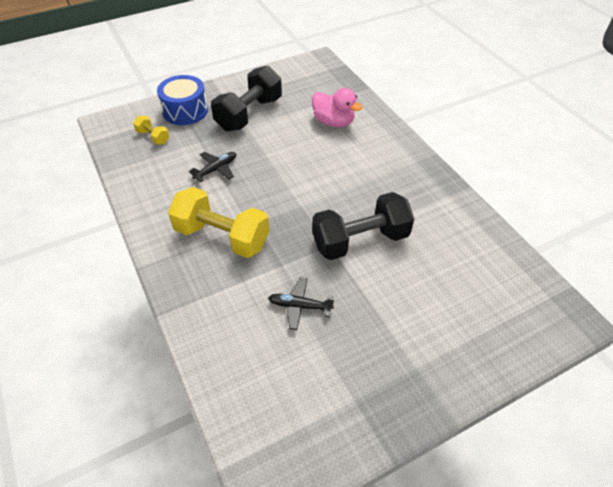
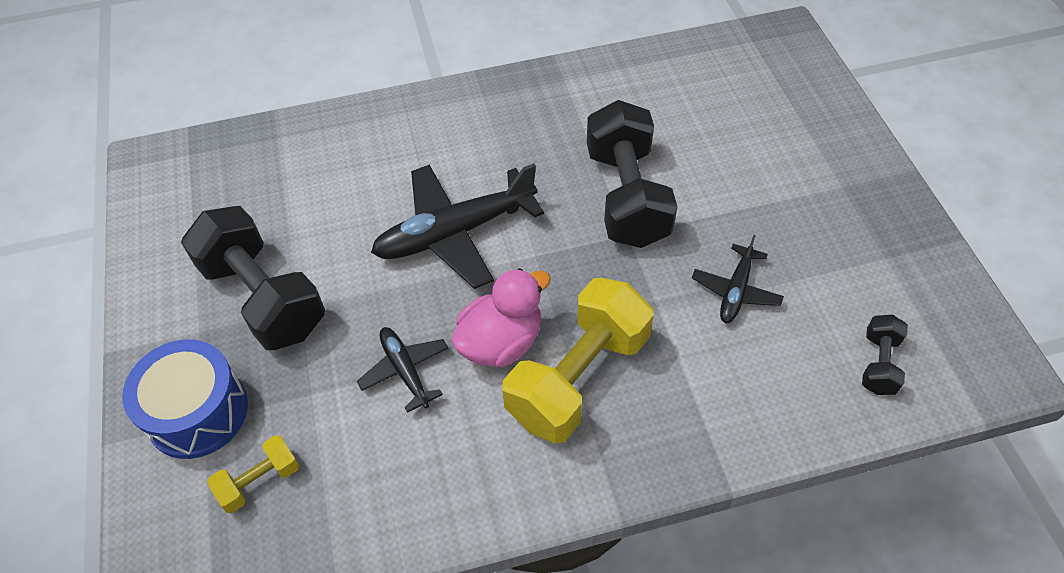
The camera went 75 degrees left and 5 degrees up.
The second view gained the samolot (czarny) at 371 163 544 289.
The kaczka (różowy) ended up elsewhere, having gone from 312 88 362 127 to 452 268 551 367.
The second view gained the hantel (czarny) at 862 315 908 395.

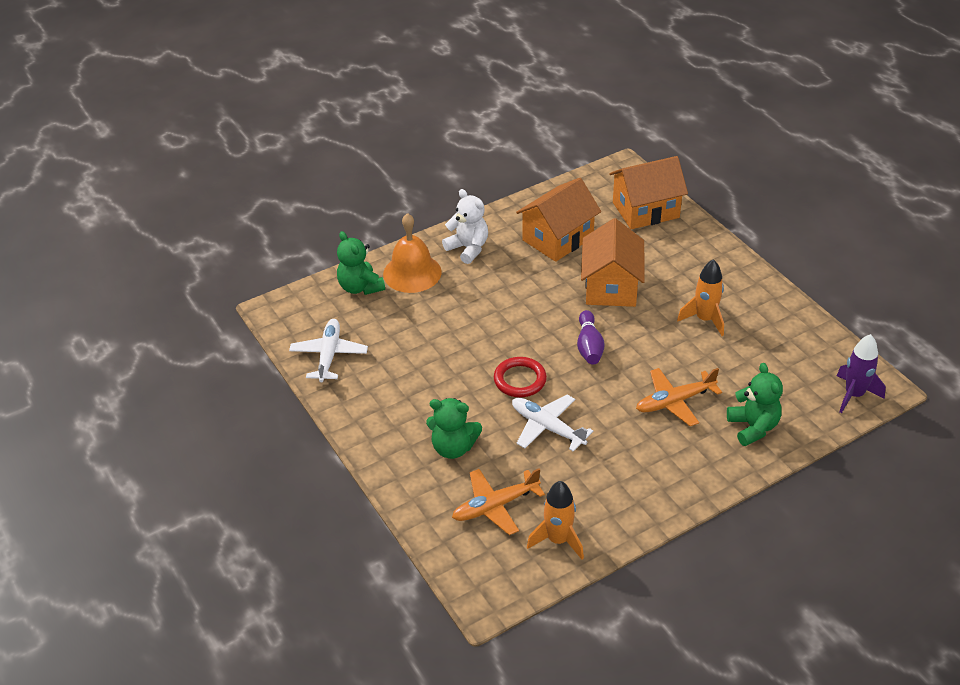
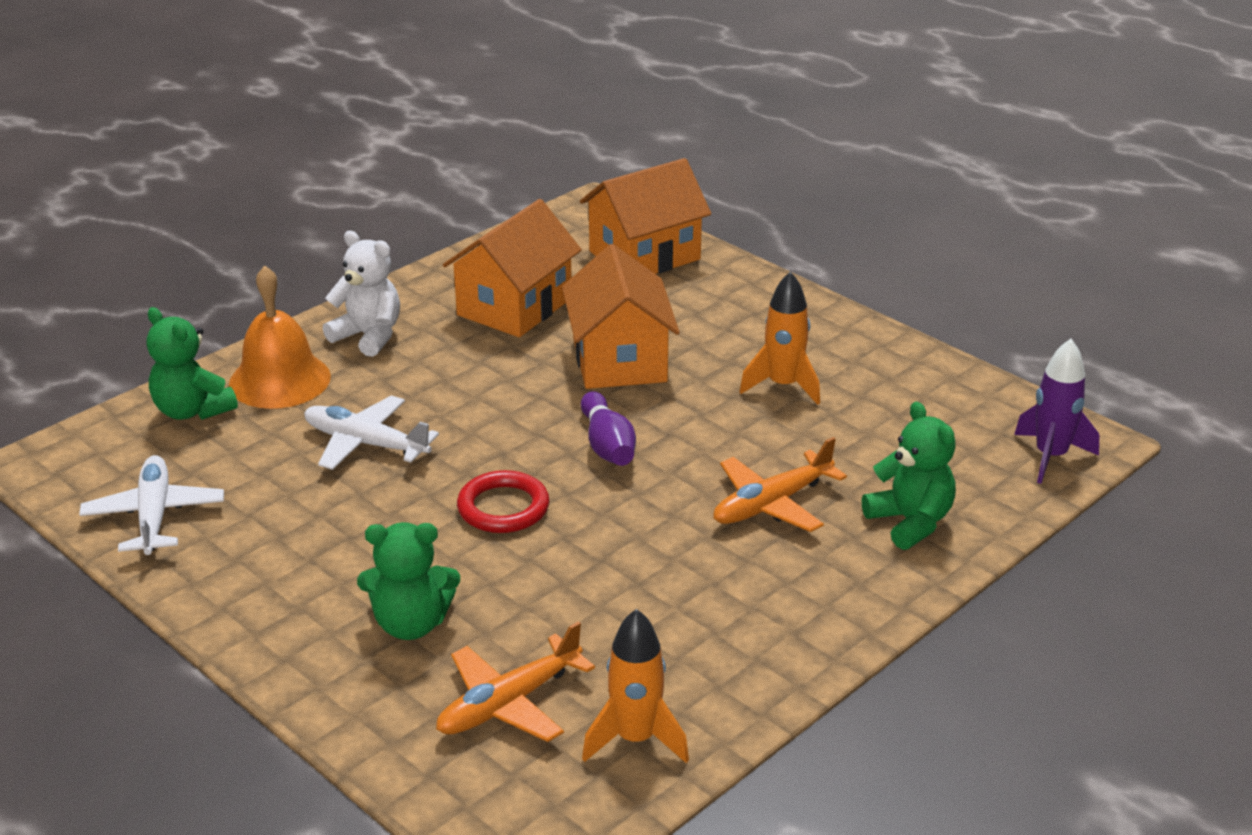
The camera went 15 degrees left and 10 degrees down.
The samolot (biały) ended up elsewhere, having gone from 512 394 593 452 to 304 395 439 470.

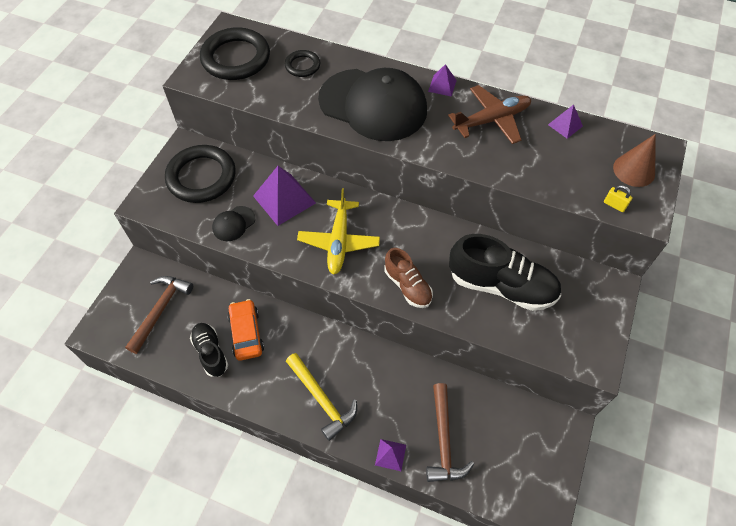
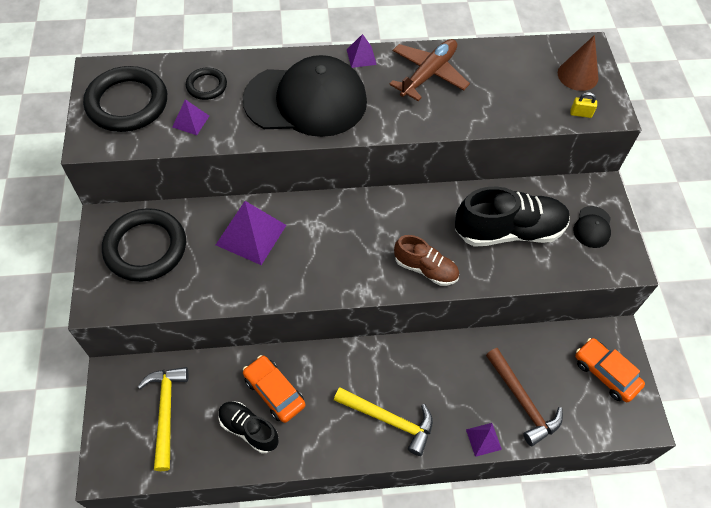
The camera went 30 degrees left and 0 degrees up.
What was the młotek (brązowy) at 125 276 193 354 turned into the młotek (żółty) at 137 367 189 471.
The piramida (fioletowy) ended up elsewhere, having gone from 548 105 583 139 to 172 99 209 135.
The czapka (czarny) ended up elsewhere, having gone from 212 206 255 241 to 574 206 611 248.
The second view gained the samochód (pomarańczowy) at 575 338 645 402.
The second view lost the samolot (żółty) at 297 188 380 275.

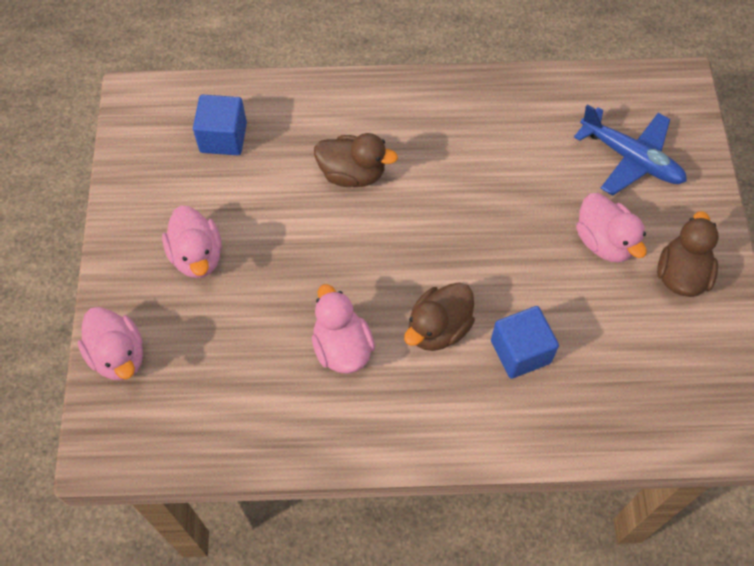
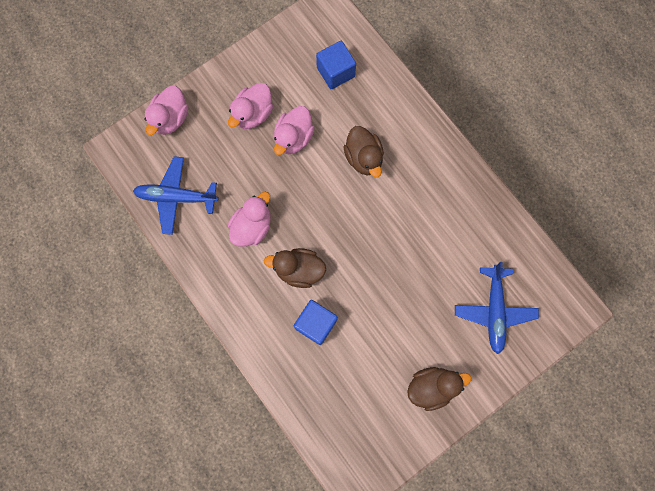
The camera went 55 degrees right and 15 degrees up.
The second view gained the samolot (niebieski) at 133 156 218 235.
The kaczka (różowy) ended up elsewhere, having gone from 576 193 647 263 to 274 106 315 155.

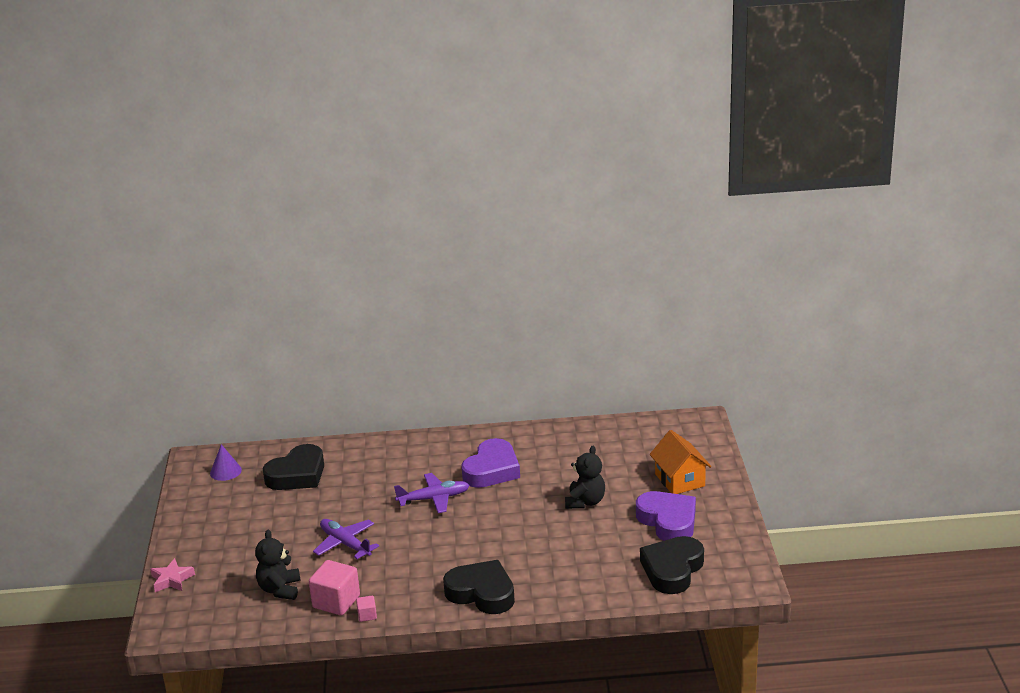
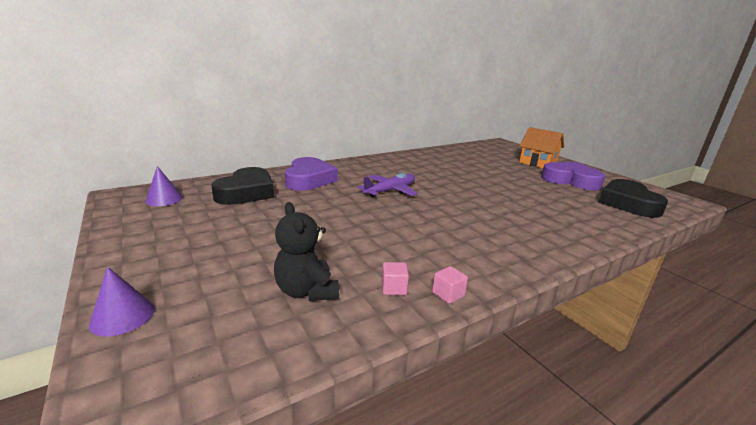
The camera went 30 degrees left and 5 degrees down.
Where the gwiazda (różowy) stood at 150 558 195 592, the stożek (fioletowy) came to stand at 89 267 155 336.
The serce (fioletowy) ended up elsewhere, having gone from 461 438 520 488 to 285 157 338 191.
The size of the sześcian (różowy) at 309 560 360 615 changed by a factor of 0.48.
The second view lost the samolot (fioletowy) at 313 519 379 559.
The second view lost the serce (czarny) at 443 560 515 614.
The second view lost the miś (czarny) at 565 445 605 509.

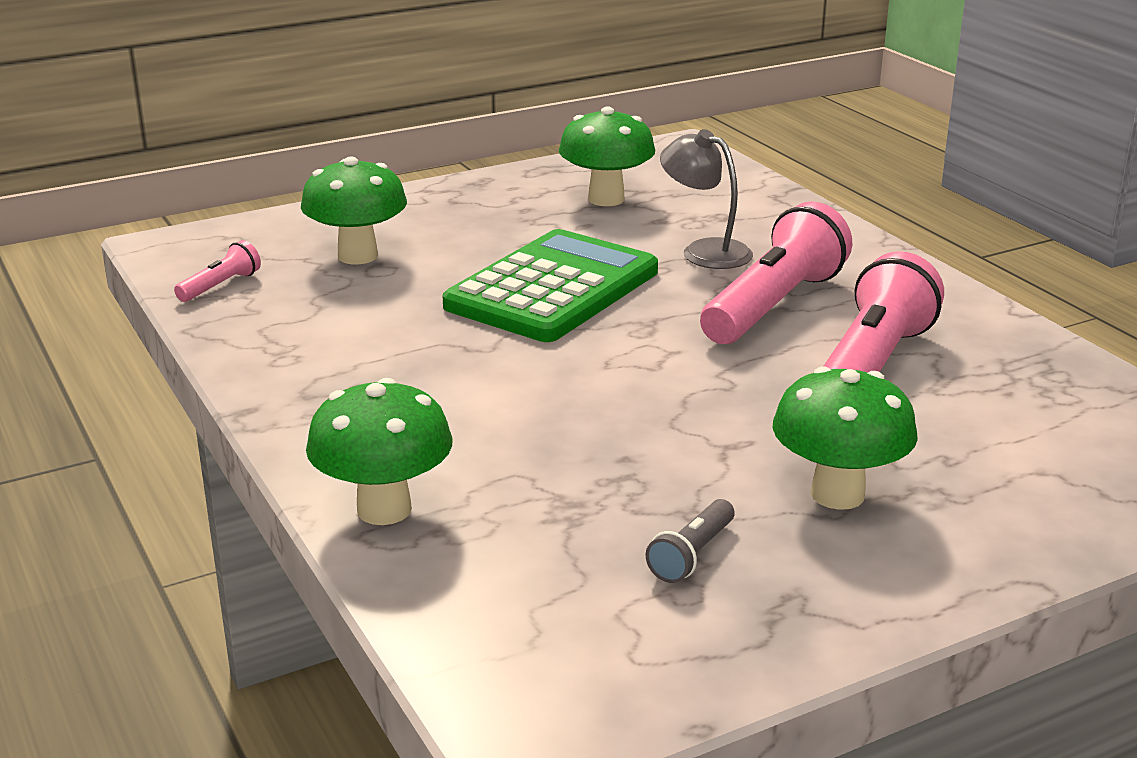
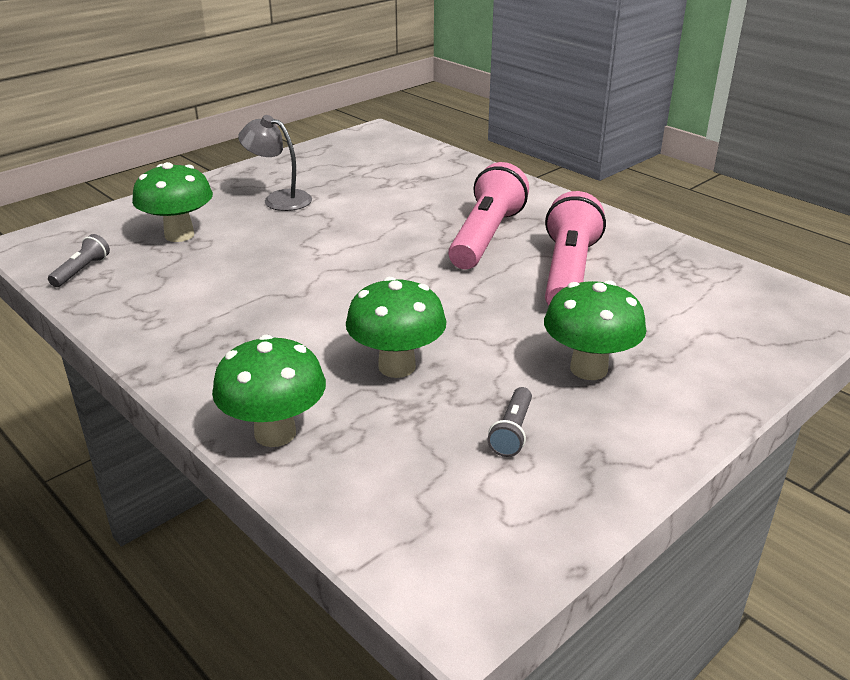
The camera went 15 degrees left and 5 degrees up.
What was the latarka (różowy) at 174 240 261 302 turned into the latarka (szary) at 48 234 110 287.
The lampka (szary) ended up elsewhere, having gone from 660 129 753 269 to 238 115 312 211.
The grzyb (zielony) ended up elsewhere, having gone from 559 106 655 206 to 346 277 447 378.
The second view lost the kalkulator (zielony) at 443 229 658 342.

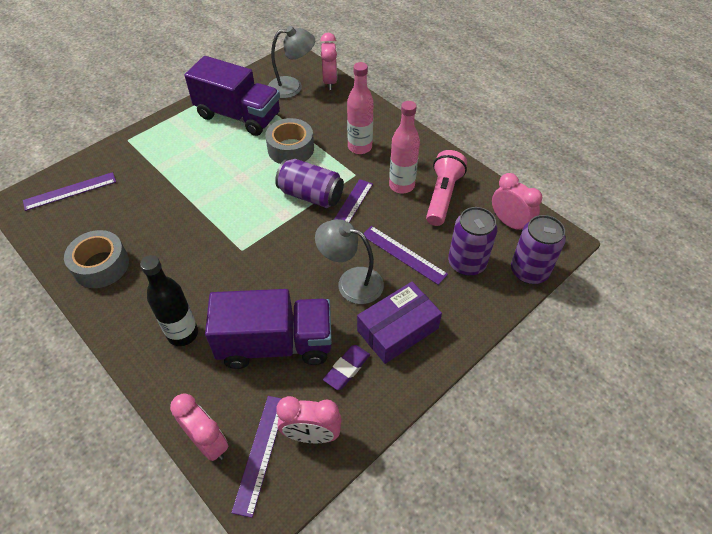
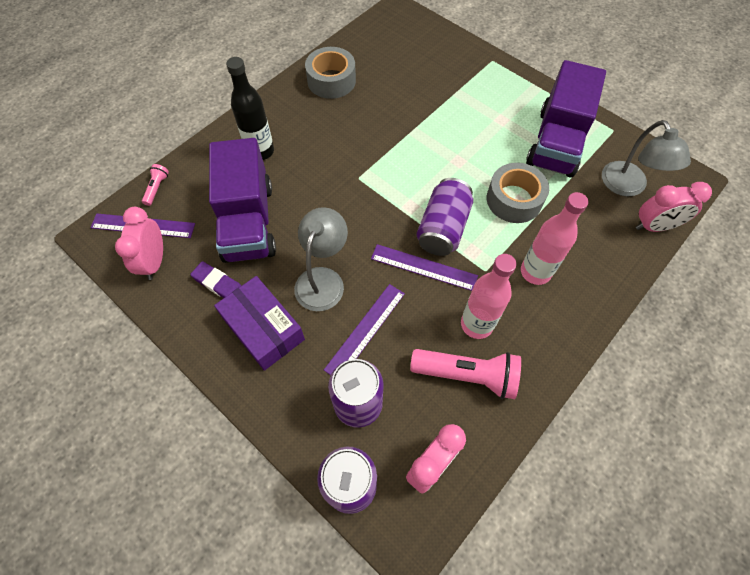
The camera went 85 degrees right and 10 degrees up.
Where the budzik (różowy) stood at 170 393 228 461, the latarka (różowy) came to stand at 142 164 169 206.
The second view lost the linijka (fioletowy) at 23 172 116 211.

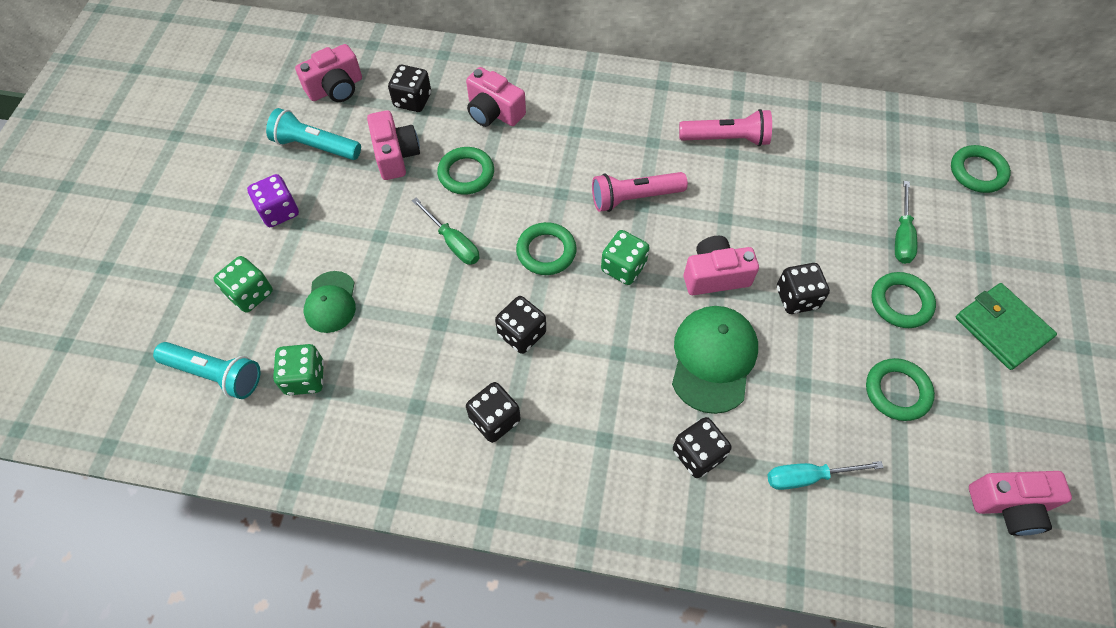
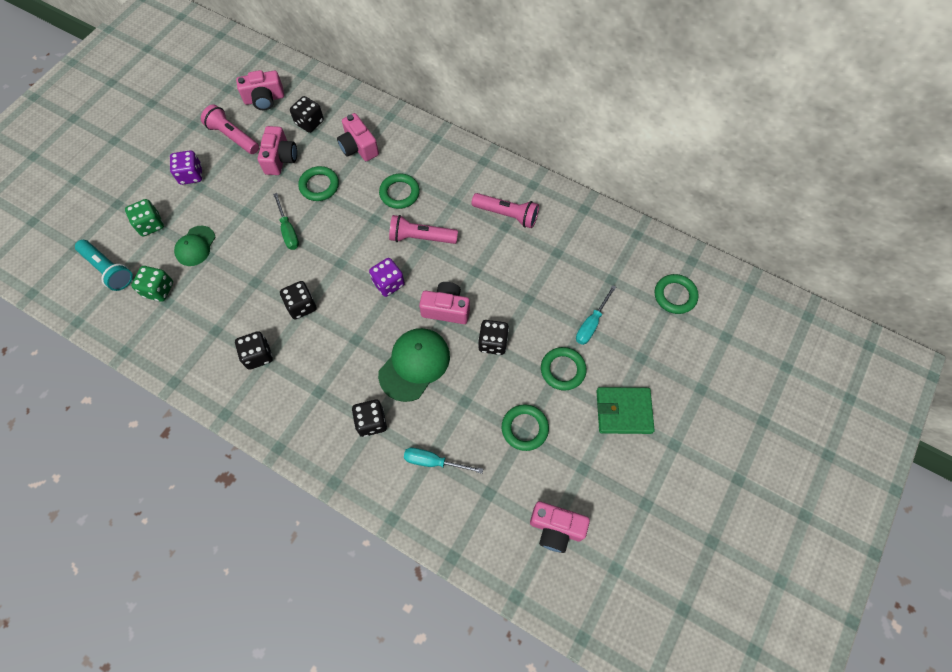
The camera went 20 degrees right and 5 degrees up.
What was the latarka (turkusowy) at 266 108 361 160 turned into the latarka (różowy) at 201 104 259 154.
What was the kostka do gry (zielony) at 601 230 650 285 turned into the kostka do gry (fioletowy) at 369 258 405 297.
The pierścień (zielony) ended up elsewhere, having gone from 516 222 577 275 to 379 174 420 209.
What was the śrubokręt (zielony) at 895 181 917 264 turned into the śrubokręt (turkusowy) at 576 285 616 345.
The portfel (zielony) at 956 283 1057 370 ended up facing another way, 75 degrees counterclockwise from before.

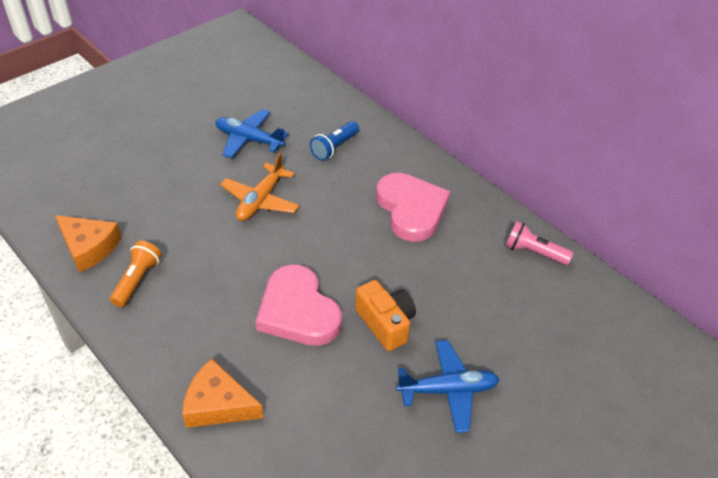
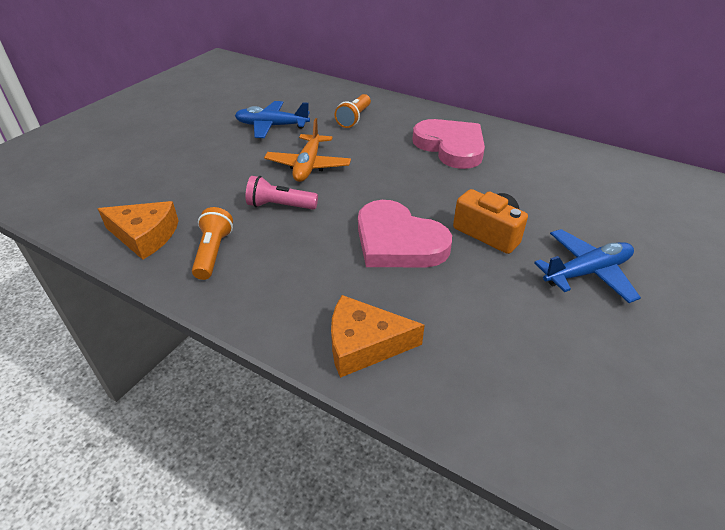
The camera went 15 degrees left and 5 degrees down.
The latarka (różowy) ended up elsewhere, having gone from 505 221 573 265 to 246 176 318 210.
What was the latarka (niebieski) at 310 121 359 160 turned into the latarka (pomarańczowy) at 334 94 371 128.

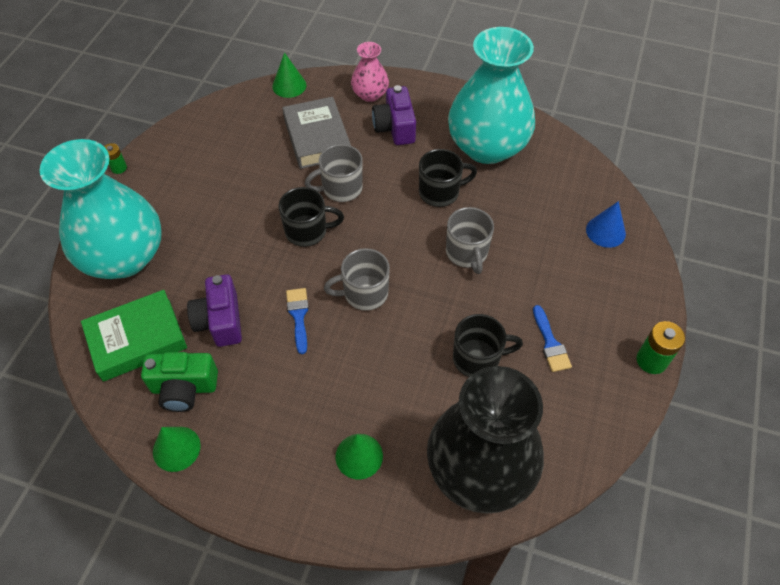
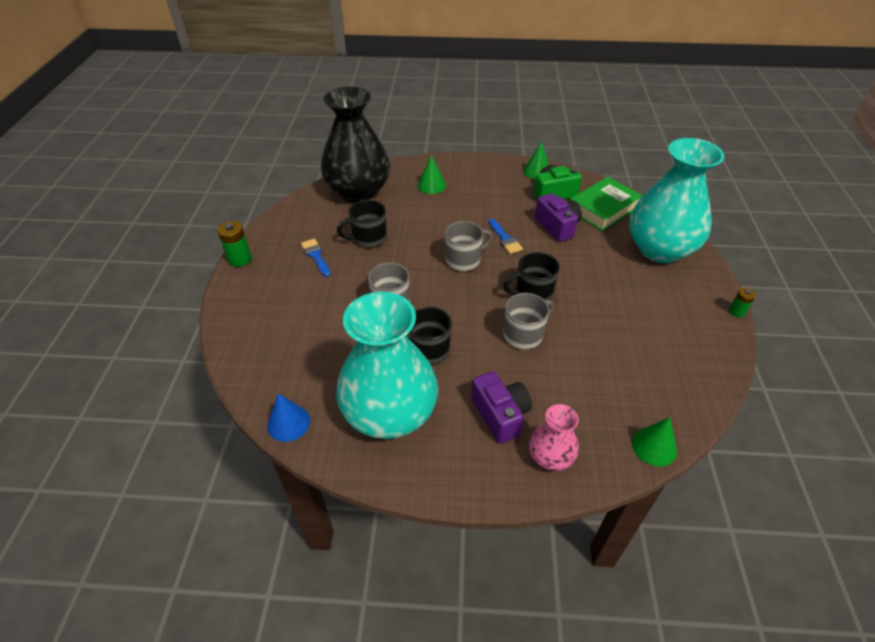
The camera went 165 degrees right and 10 degrees down.
The stożek (niebieski) ended up elsewhere, having gone from 586 201 626 248 to 267 393 310 442.
The second view lost the książka (szary) at 282 97 351 169.

